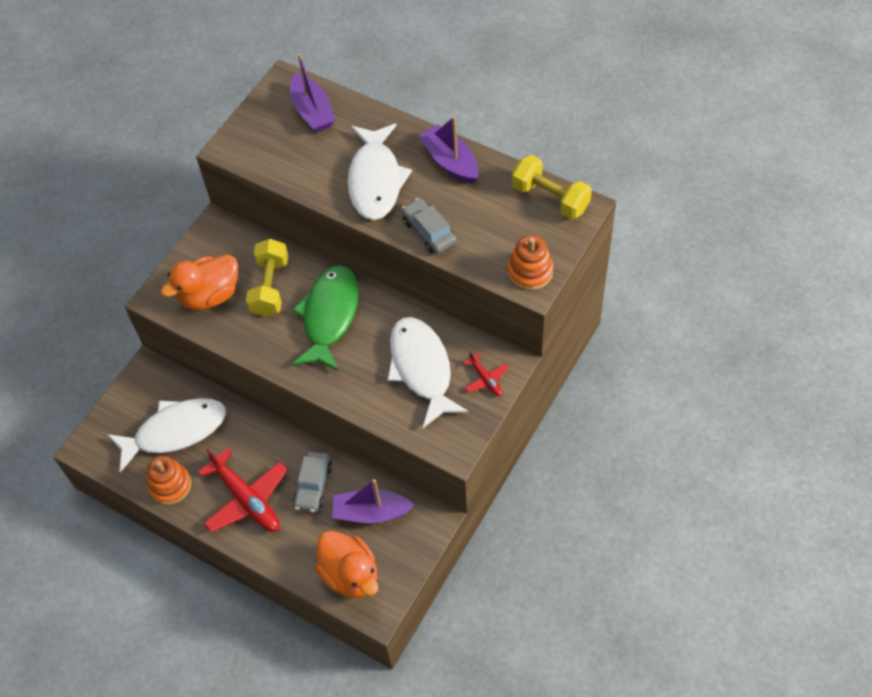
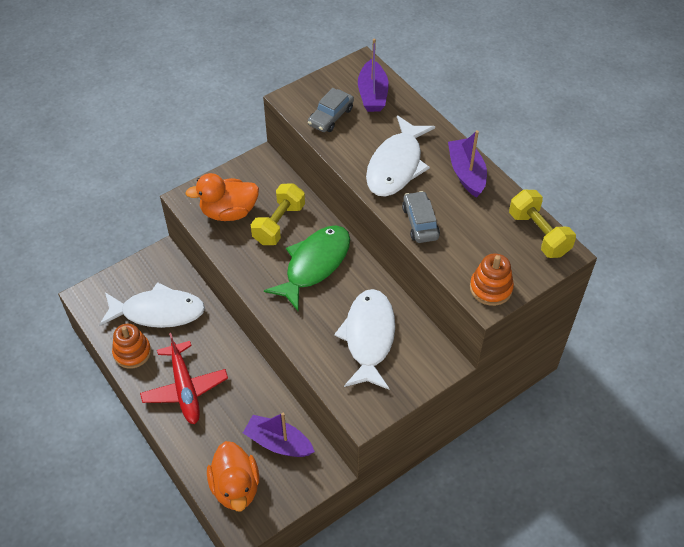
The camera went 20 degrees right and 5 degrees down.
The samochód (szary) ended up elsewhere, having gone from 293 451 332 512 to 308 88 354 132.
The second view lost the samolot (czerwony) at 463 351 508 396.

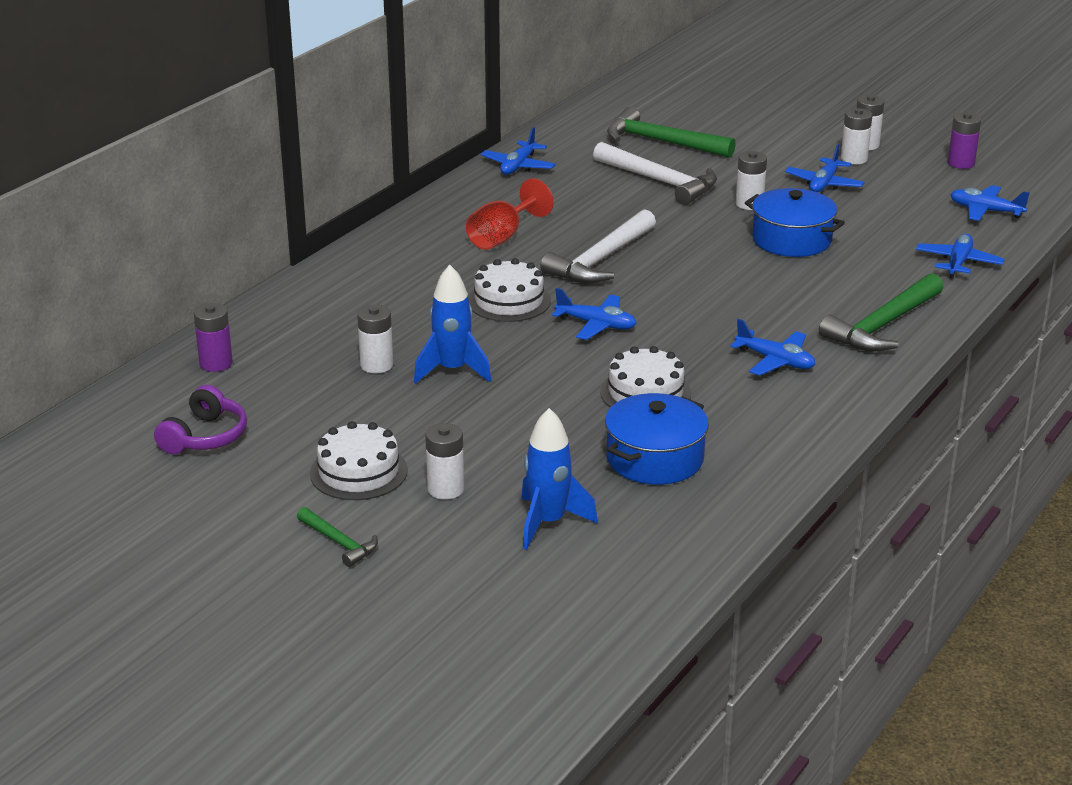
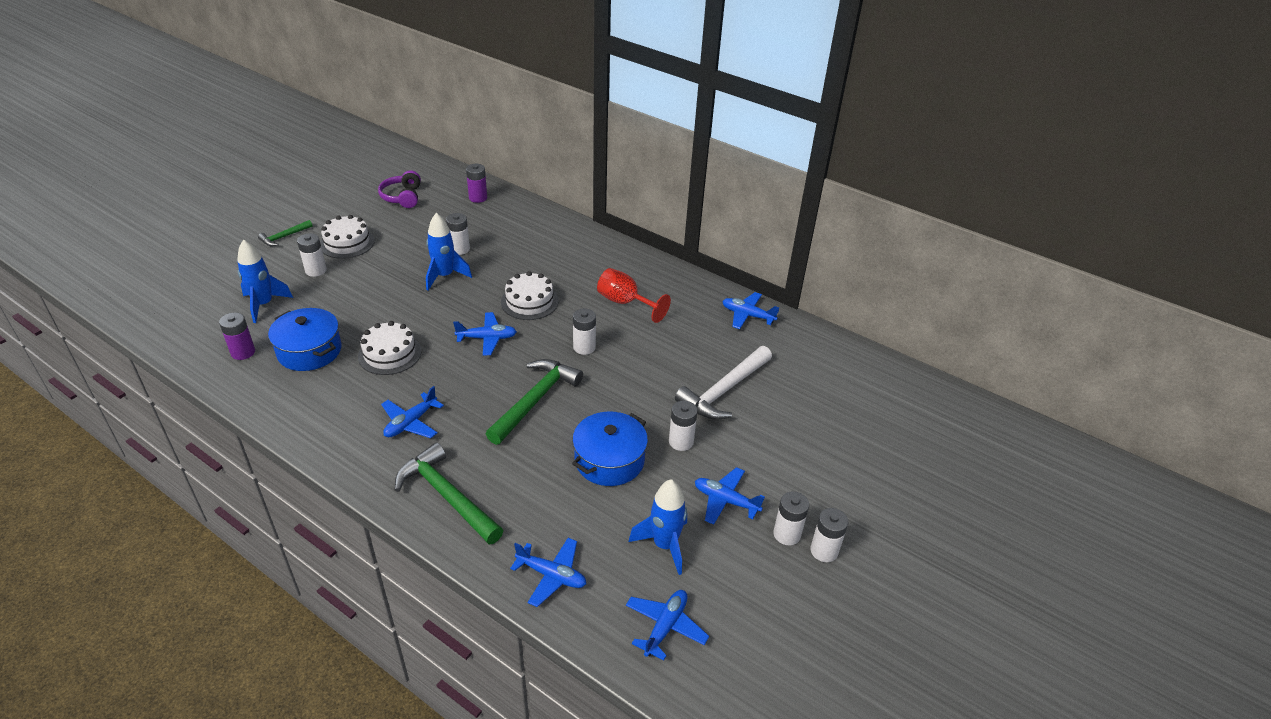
The camera went 90 degrees right and 10 degrees up.
The bateria (fioletowy) ended up elsewhere, having gone from 948 112 981 169 to 219 312 255 360.
The słuchawki (fioletowy) at 154 385 247 454 ended up facing another way, 60 degrees clockwise from before.
The samolot (niebieski) at 552 288 636 340 ended up facing another way, 120 degrees counterclockwise from before.
The młotek (zielony) ended up elsewhere, having gone from 607 107 736 158 to 486 359 583 445.
Where the młotek (biały) stood at 540 209 656 283, the bateria (biały) came to stand at 573 308 596 355.
The second view gained the rakieta (niebieski) at 629 479 687 575.

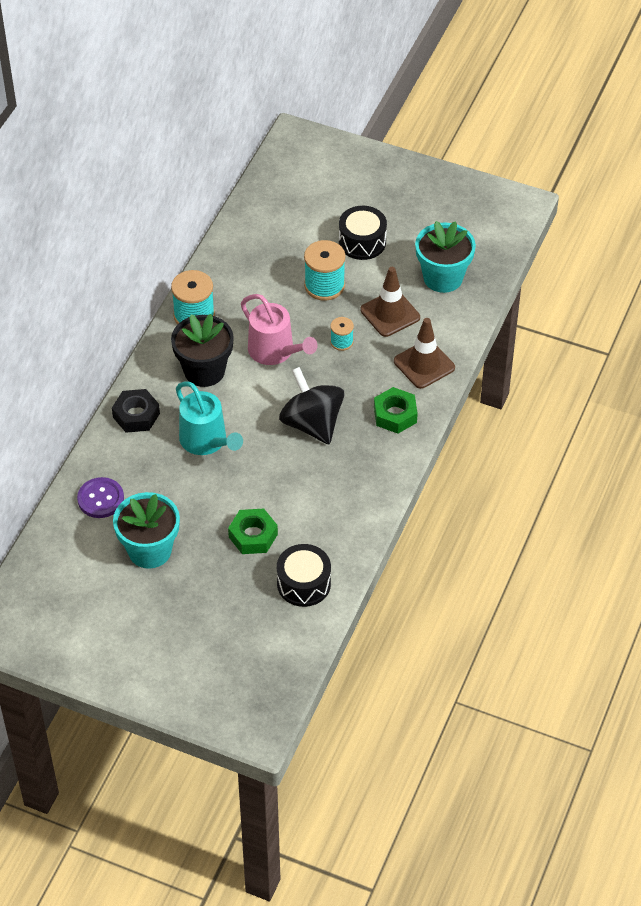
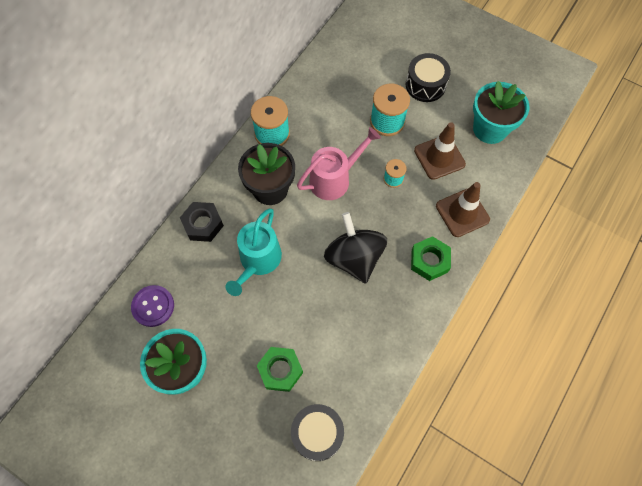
The camera went 10 degrees right and 15 degrees up.
The konewka (turkusowy) at 176 382 243 455 ended up facing another way, 45 degrees clockwise from before.
The konewka (różowy) at 241 294 318 365 ended up facing another way, 90 degrees counterclockwise from before.

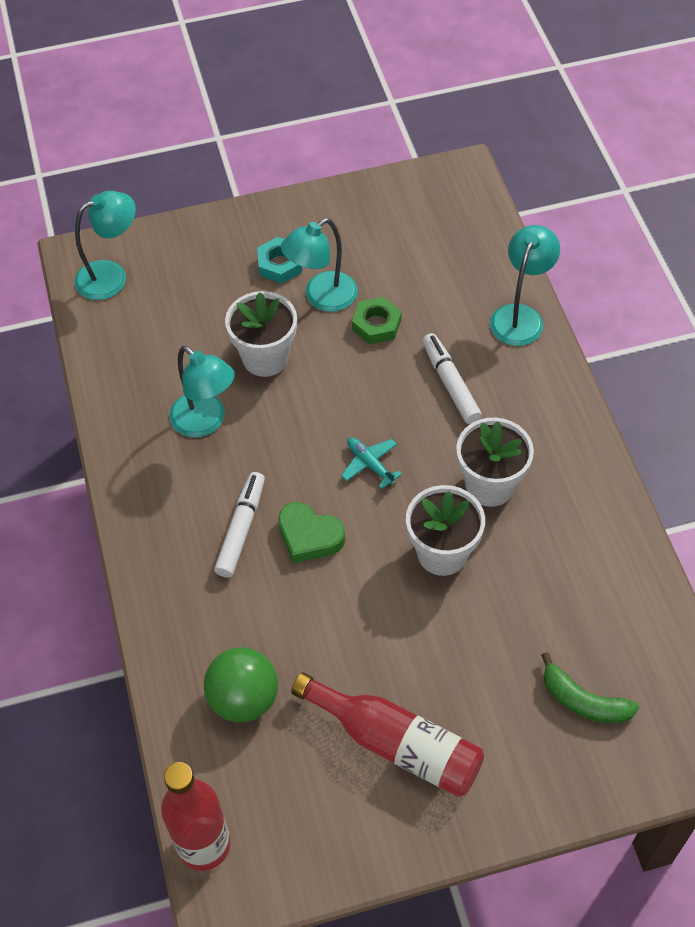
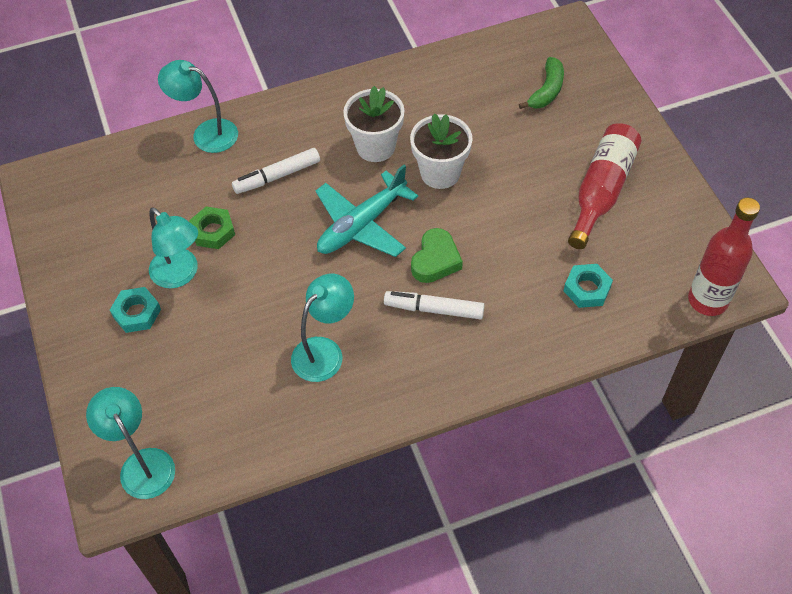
The camera went 95 degrees left and 0 degrees up.
The size of the samolot (turkusowy) at 341 437 402 489 changed by a factor of 2.04.
Where the piłka (zielony) stood at 204 647 278 722, the nakrętka (turkusowy) came to stand at 564 264 613 308.
The second view lost the doniczka (biały) at 225 291 297 377.

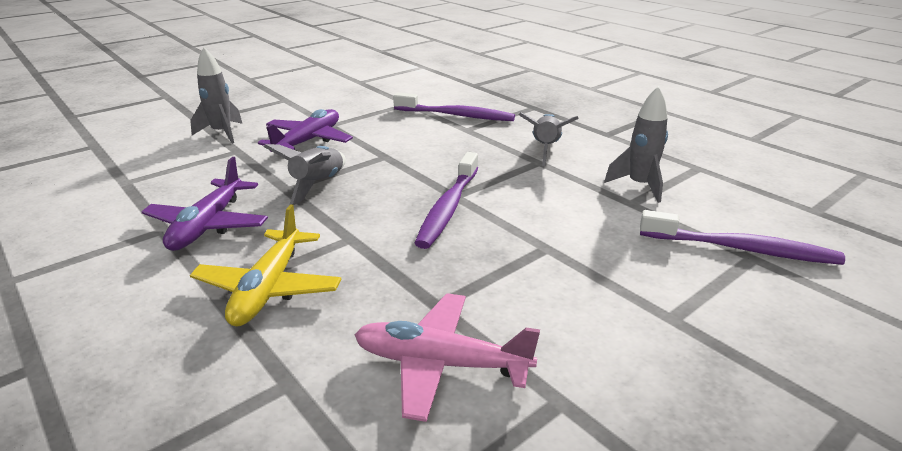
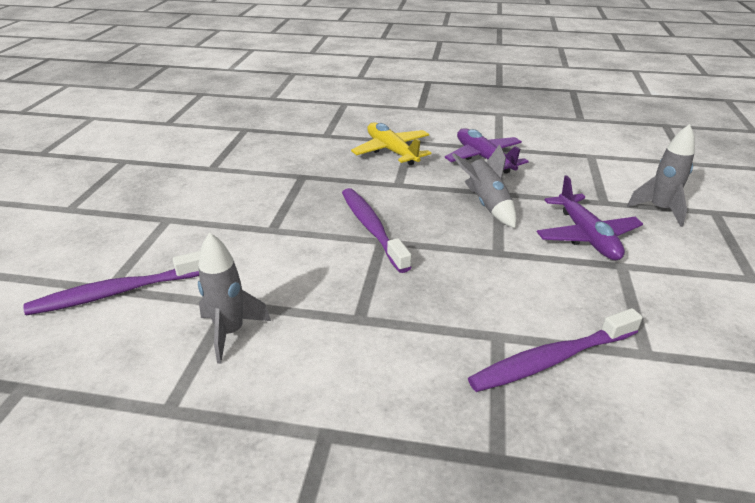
The camera went 140 degrees right and 5 degrees up.
The second view lost the samolot (różowy) at 355 293 540 422.
The second view lost the rakieta (szary) at 519 112 579 166.

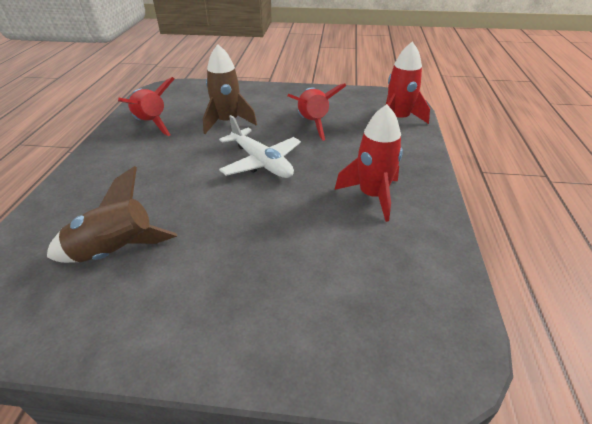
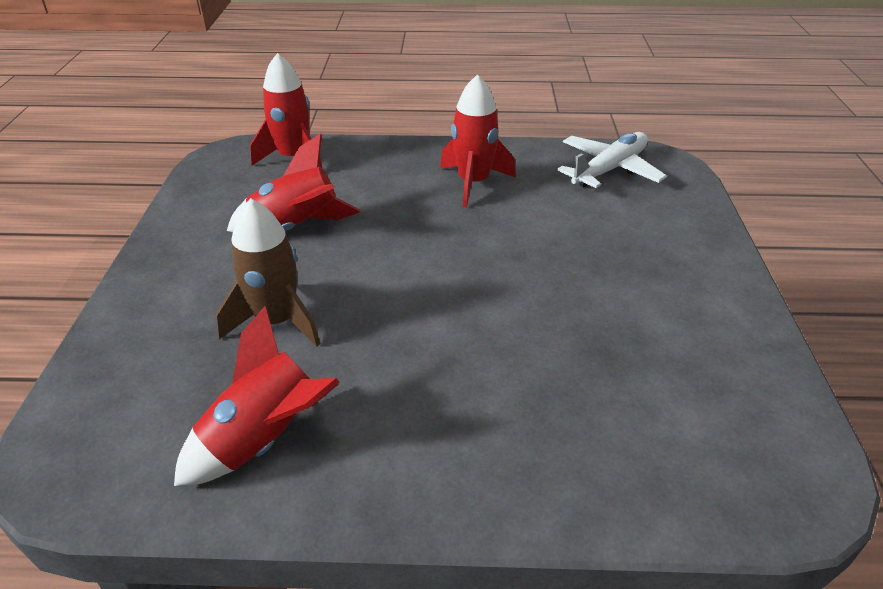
The camera went 95 degrees left and 0 degrees up.
The samolot (biały) ended up elsewhere, having gone from 219 115 301 178 to 557 132 667 188.
The second view lost the rakieta (brązowy) at 47 166 177 263.

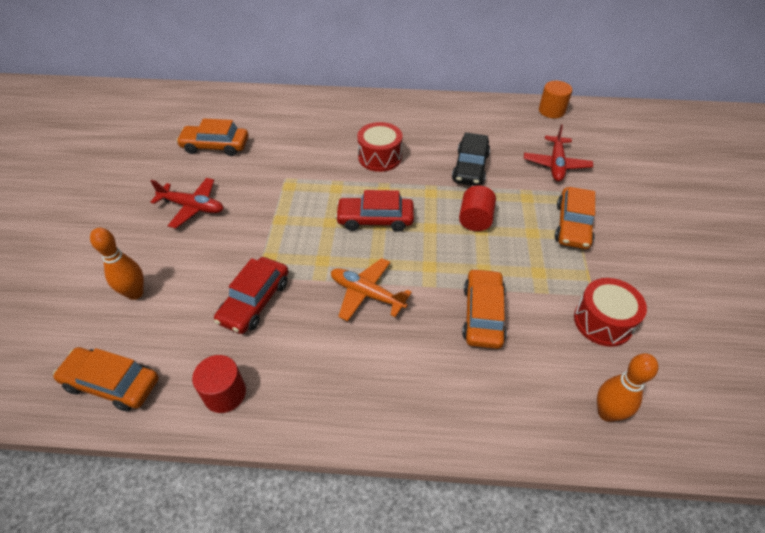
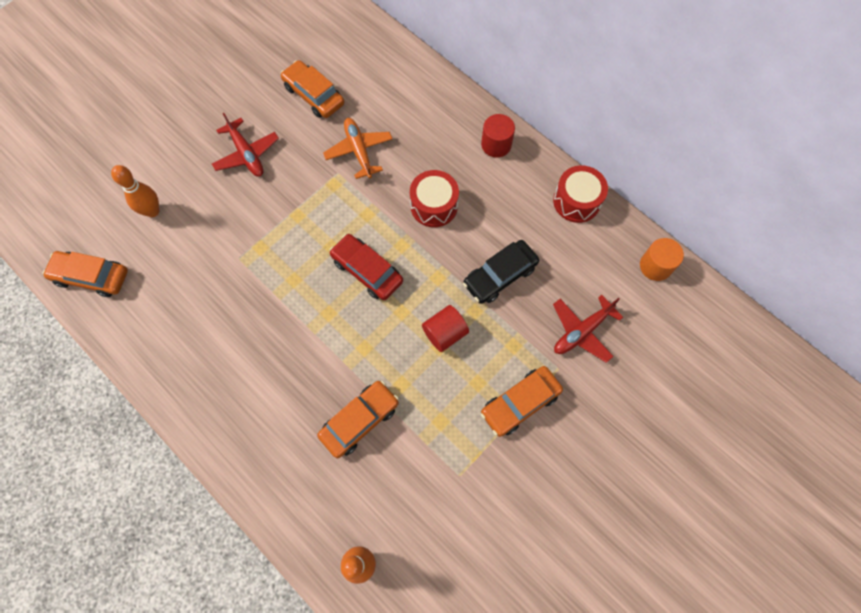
The camera went 40 degrees right and 20 degrees up.
The samochód (pomarańczowy) at 53 347 159 411 ended up facing another way, 45 degrees counterclockwise from before.
The samolot (pomarańczowy) ended up elsewhere, having gone from 331 258 412 321 to 323 118 393 179.
The walec (czerwony) ended up elsewhere, having gone from 192 355 246 413 to 481 114 515 157.
The bęben (czerwony) ended up elsewhere, having gone from 574 278 647 347 to 553 165 608 223.
The second view lost the samochód (czerwony) at 214 257 289 334.

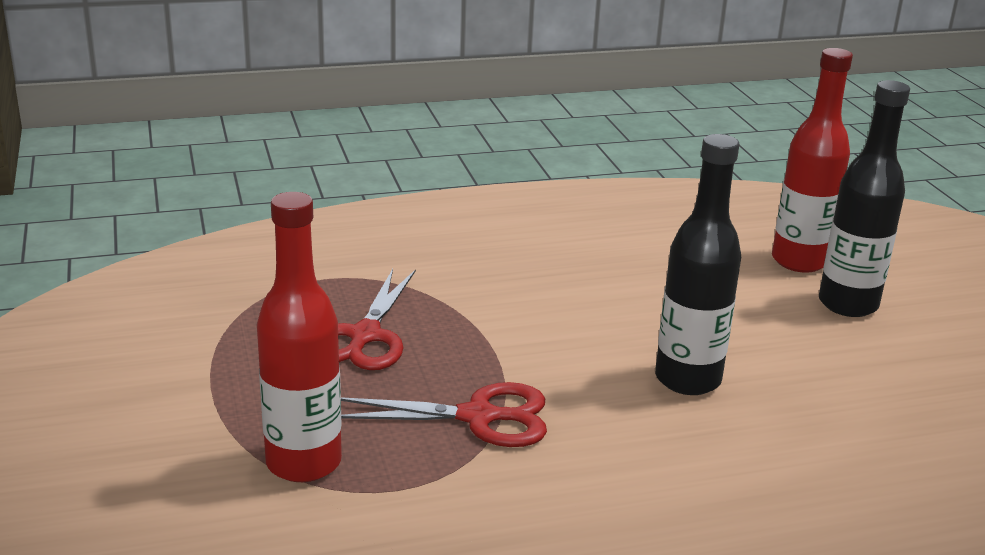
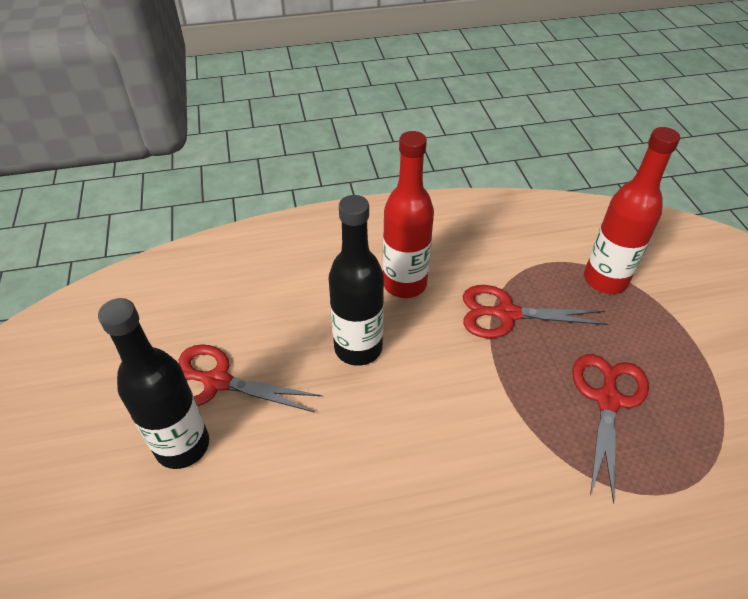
The camera went 175 degrees left and 20 degrees up.
The second view gained the nożyczki (czerwony) at 179 344 322 413.
The butelka (czerwony) ended up elsewhere, having gone from 772 48 853 273 to 383 131 434 298.

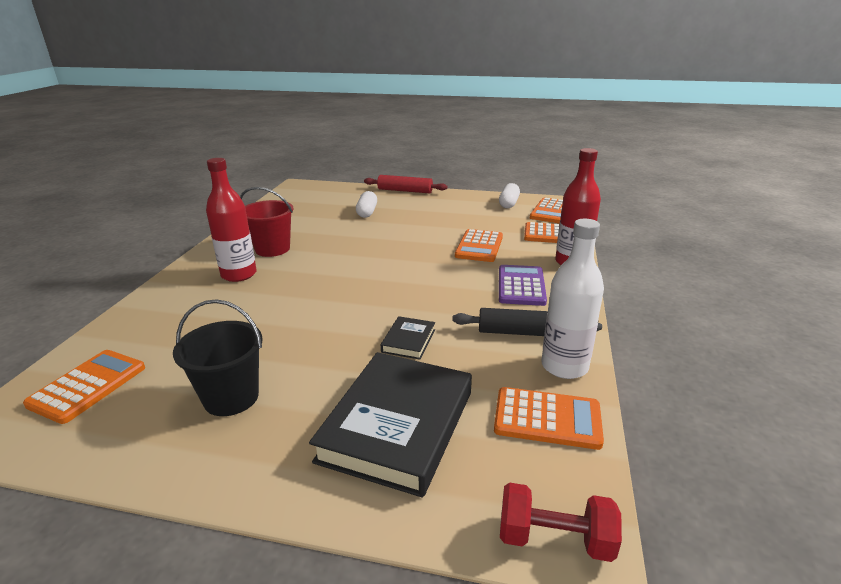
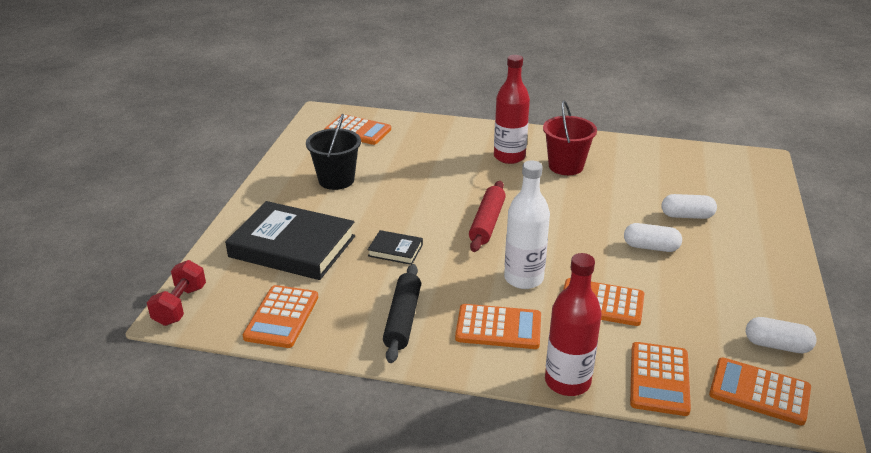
The camera went 90 degrees right and 5 degrees up.
What was the kalkulator (fioletowy) at 499 265 547 306 turned into the kalkulator (pomarańczowy) at 455 304 541 349.
The wałek do ciasta (czerwony) ended up elsewhere, having gone from 364 175 447 194 to 469 181 506 252.
The butelka (biały) ended up elsewhere, having gone from 541 219 604 379 to 504 160 550 289.
The second view gained the kapsułka (biały) at 624 223 682 252.

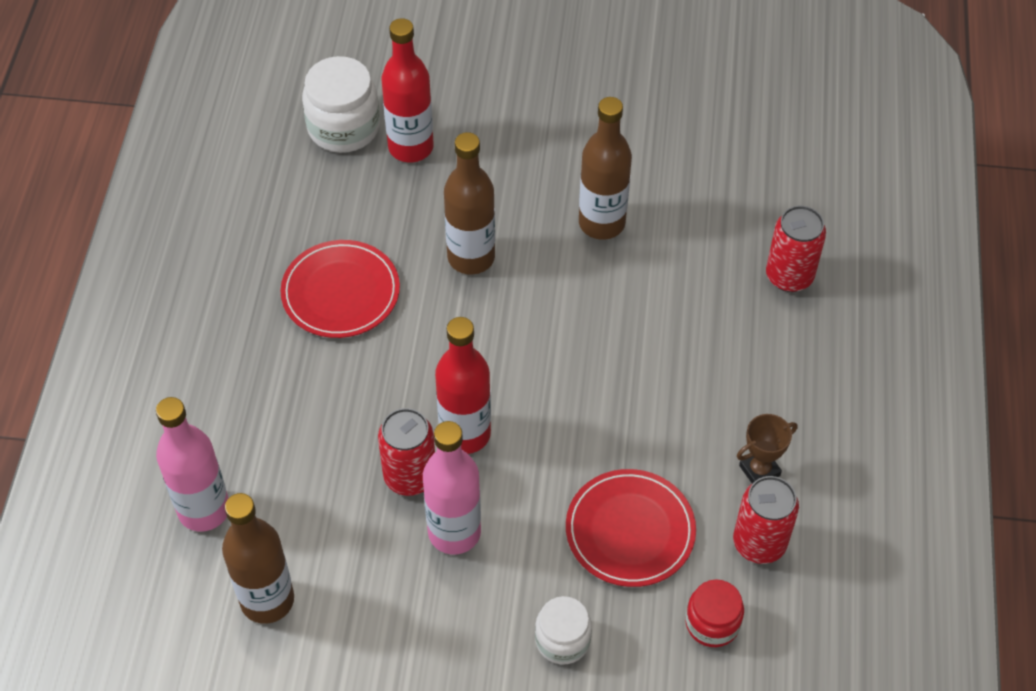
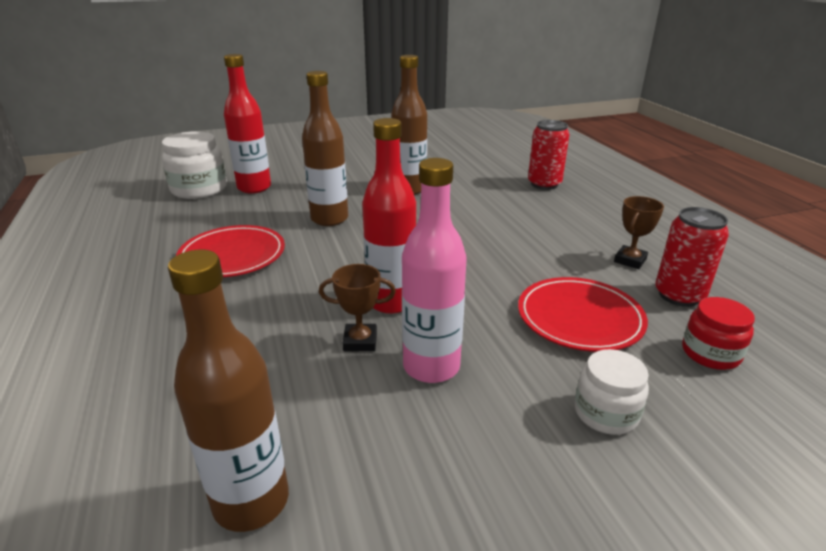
The camera went 25 degrees left and 25 degrees down.
Where the puszka (czerwony) stood at 378 408 435 496, the puchar (brązowy) came to stand at 319 264 396 351.
The second view lost the butelka (różowy) at 156 397 228 532.

